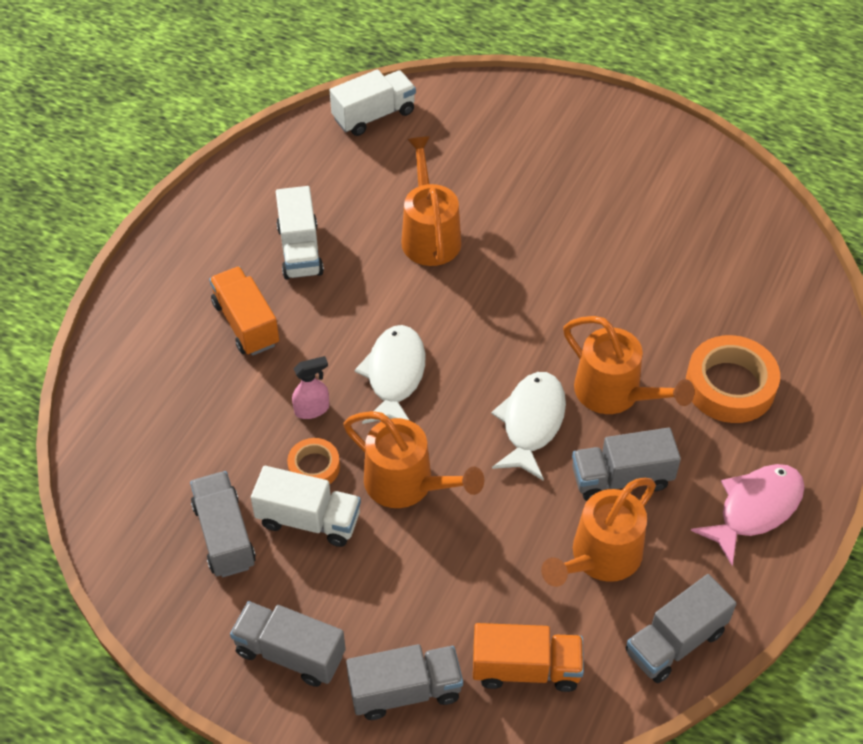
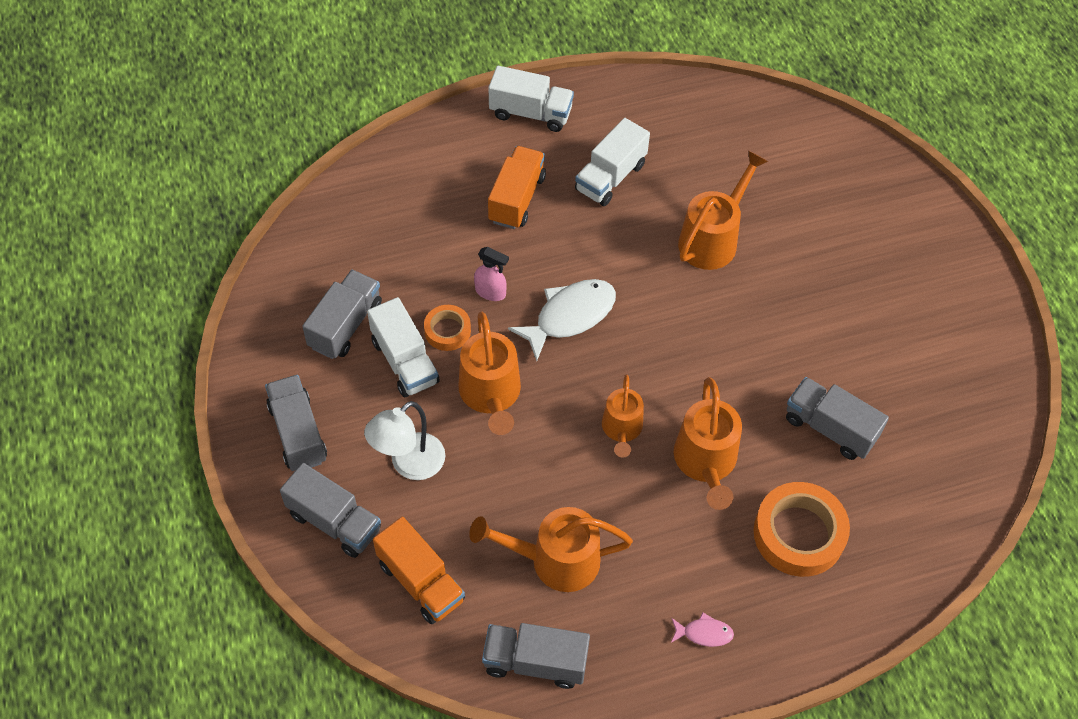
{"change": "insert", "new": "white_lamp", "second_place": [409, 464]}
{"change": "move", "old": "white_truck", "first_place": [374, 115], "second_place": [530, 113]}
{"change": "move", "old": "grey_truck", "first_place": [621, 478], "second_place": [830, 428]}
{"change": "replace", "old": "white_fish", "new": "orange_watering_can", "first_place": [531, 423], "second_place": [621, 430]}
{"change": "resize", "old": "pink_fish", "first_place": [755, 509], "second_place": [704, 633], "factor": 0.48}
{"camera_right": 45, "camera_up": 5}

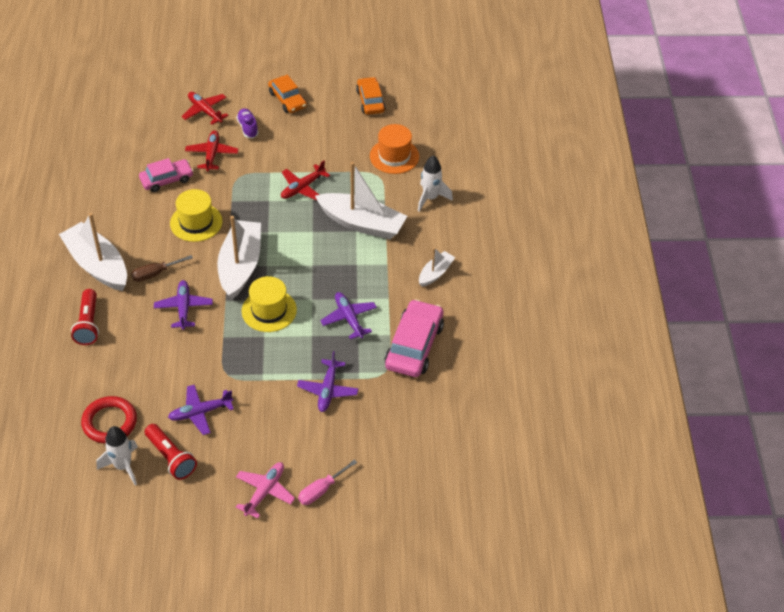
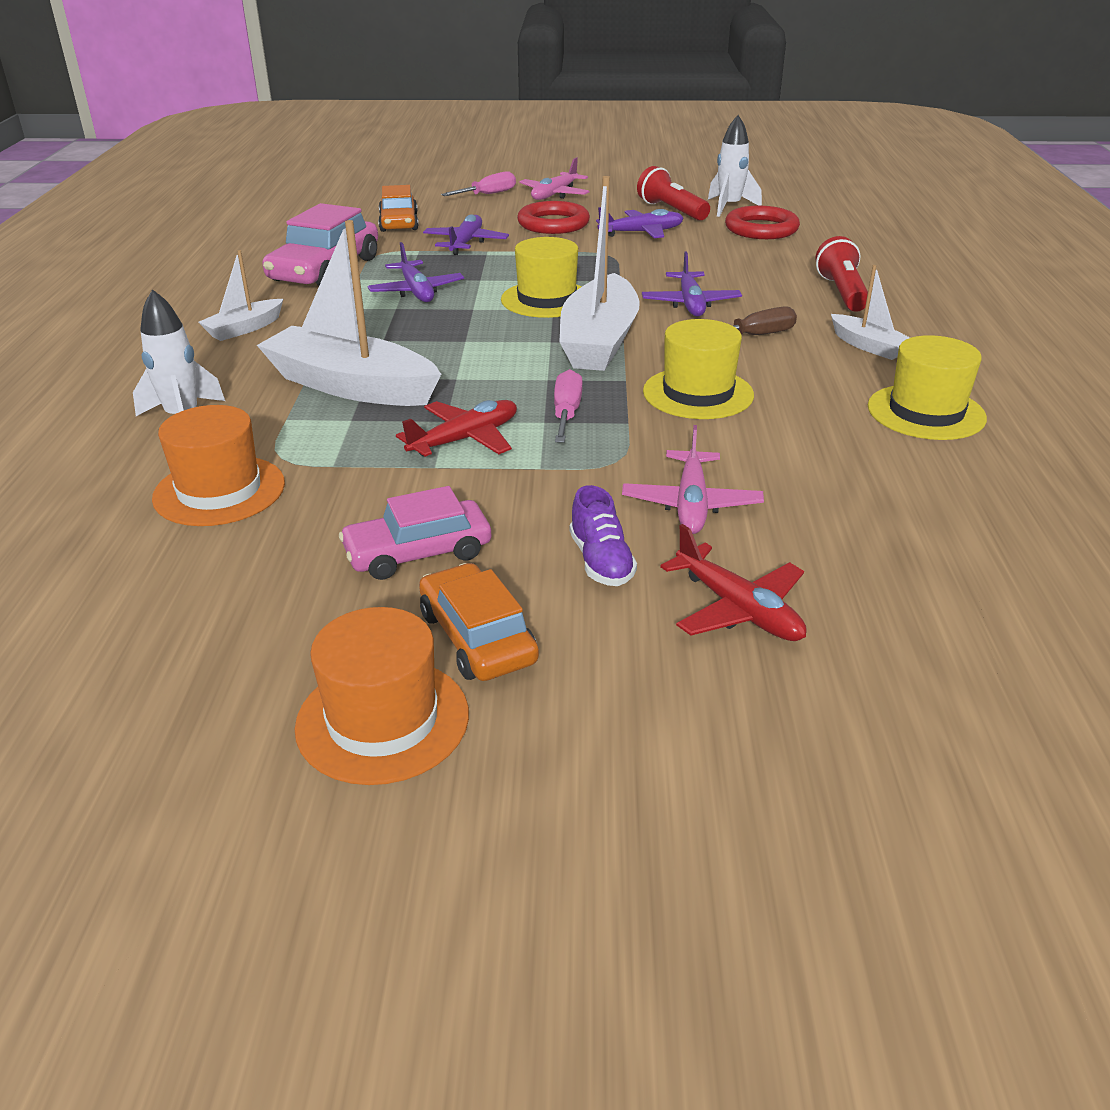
{"change": "insert", "new": "orange_hat", "second_place": [382, 720]}
{"change": "insert", "new": "red_ring", "second_place": [553, 224]}
{"change": "insert", "new": "pink_screwdriver", "second_place": [566, 413]}
{"change": "insert", "new": "yellow_hat", "second_place": [926, 412]}
{"change": "move", "old": "pink_car", "first_place": [167, 180], "second_place": [418, 552]}
{"change": "move", "old": "orange_car", "first_place": [370, 101], "second_place": [399, 223]}
{"change": "recolor", "old": "red_plane", "new": "pink_plane", "first_place": [212, 154], "second_place": [691, 504]}
{"change": "resize", "old": "white_boat", "first_place": [97, 265], "second_place": [868, 346], "factor": 0.51}
{"camera_right": -175, "camera_up": -15}

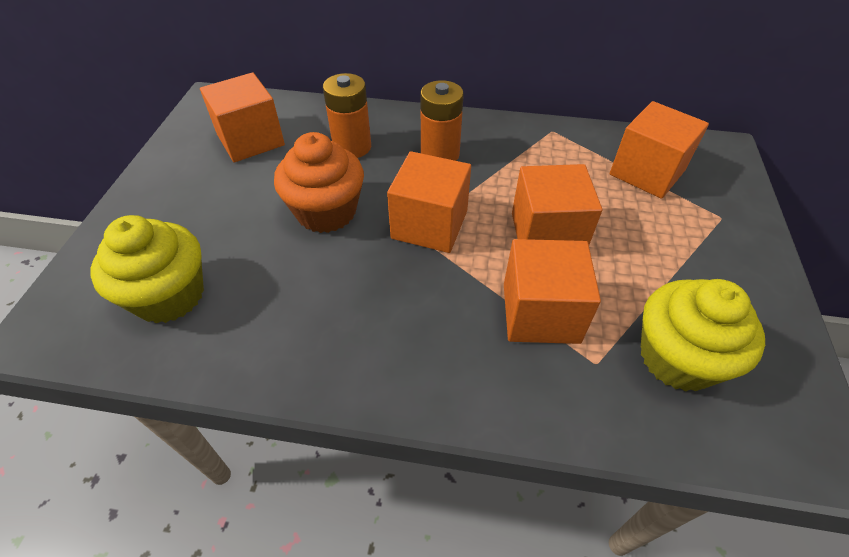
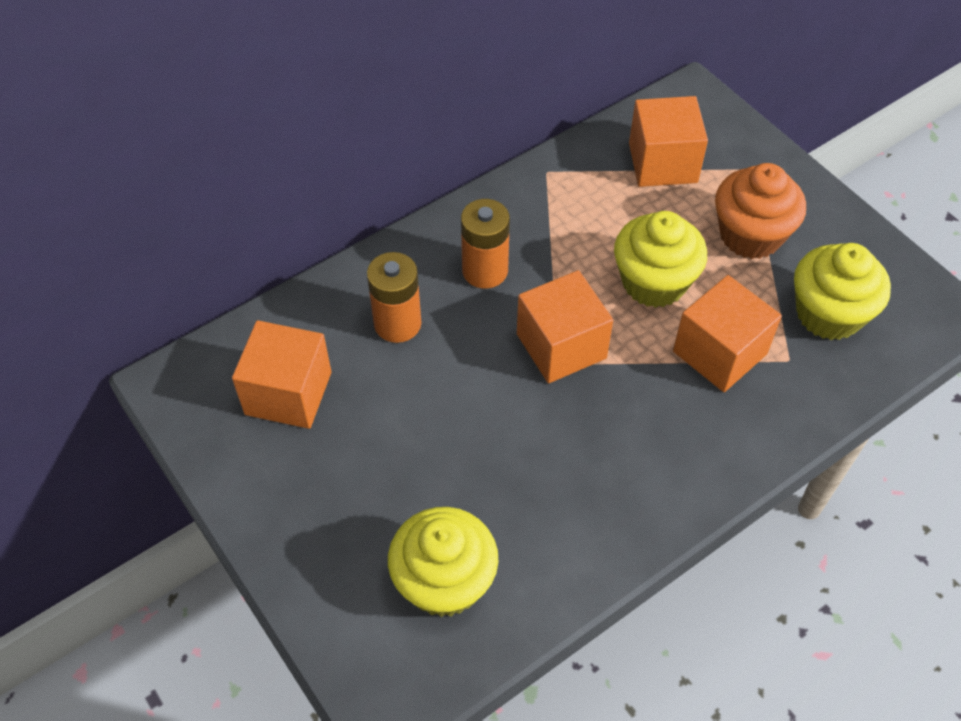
{"change": "move", "old": "orange_cupcake", "first_place": [326, 212], "second_place": [750, 235]}
{"change": "replace", "old": "orange_cube", "new": "yellow_cupcake", "first_place": [547, 234], "second_place": [654, 282]}
{"camera_right": -45, "camera_up": 5}

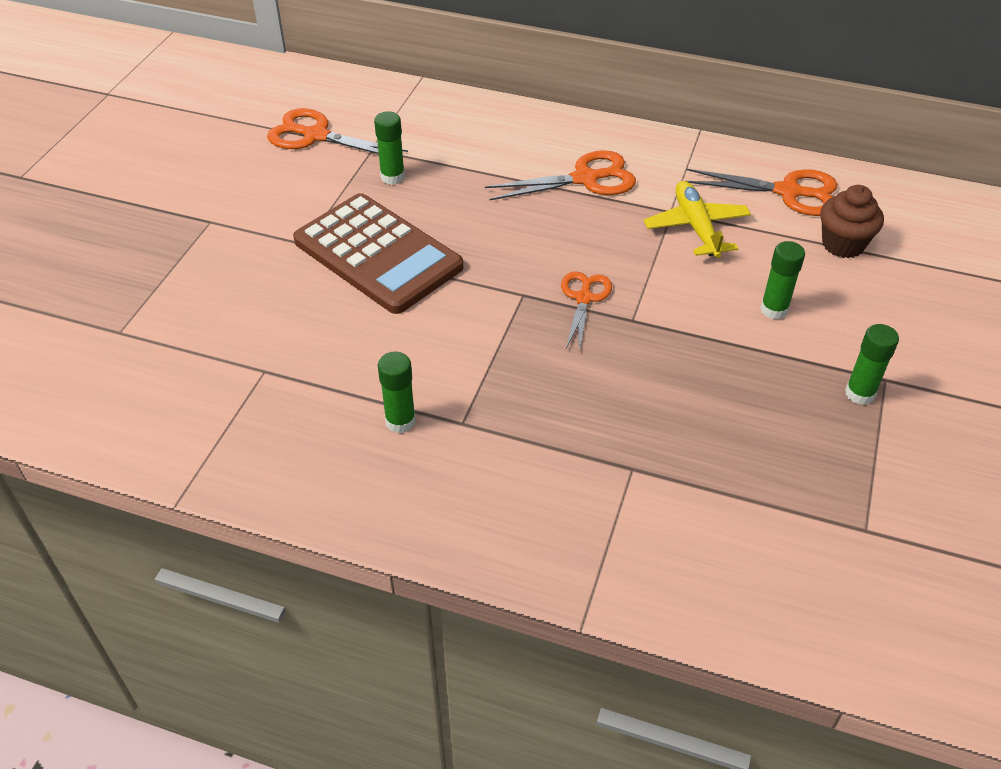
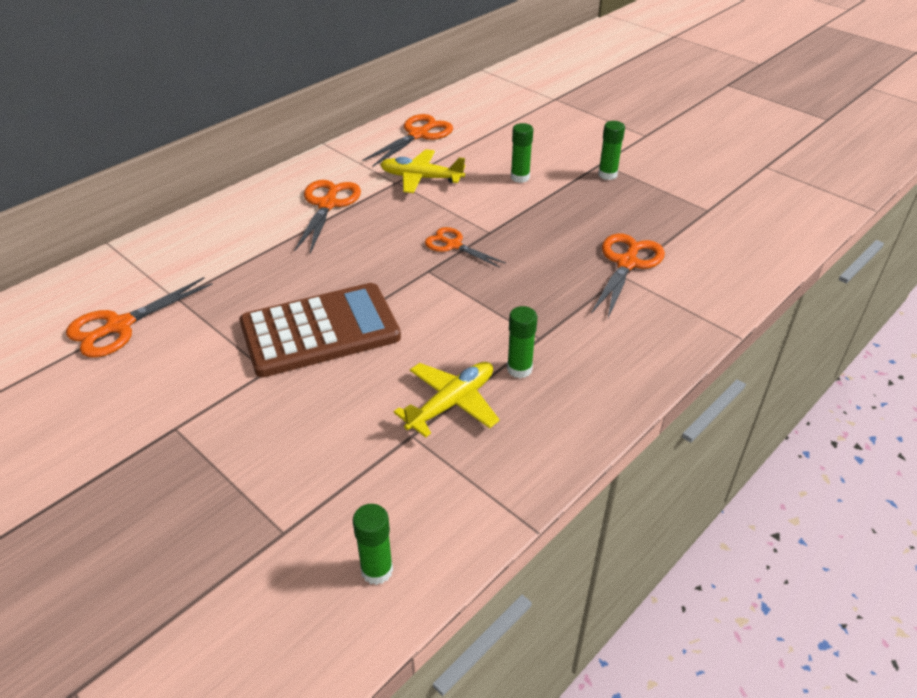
{"change": "delete", "old": "brown_cupcake", "first_place": [843, 244]}
{"change": "insert", "new": "yellow_plane", "second_place": [451, 403]}
{"change": "insert", "new": "orange_scissors", "second_place": [627, 263]}
{"change": "move", "old": "green_glue_stick", "first_place": [392, 177], "second_place": [377, 570]}
{"camera_right": -65, "camera_up": -5}

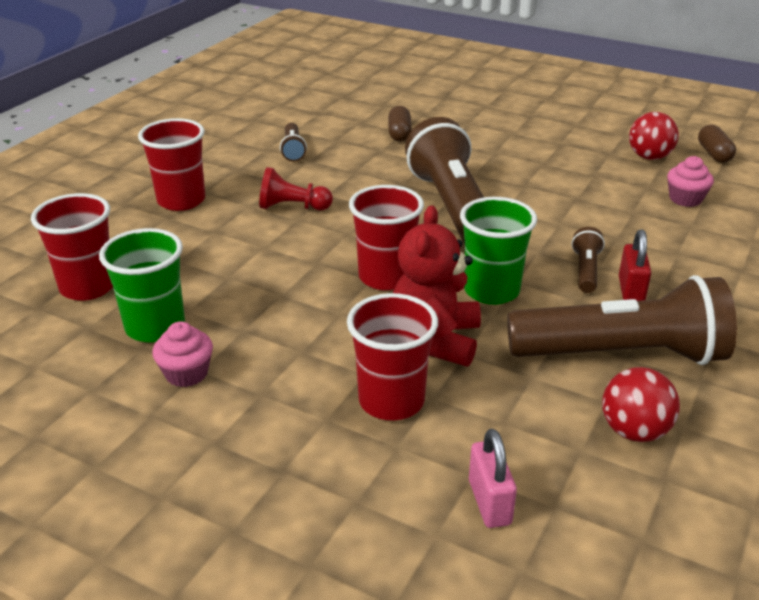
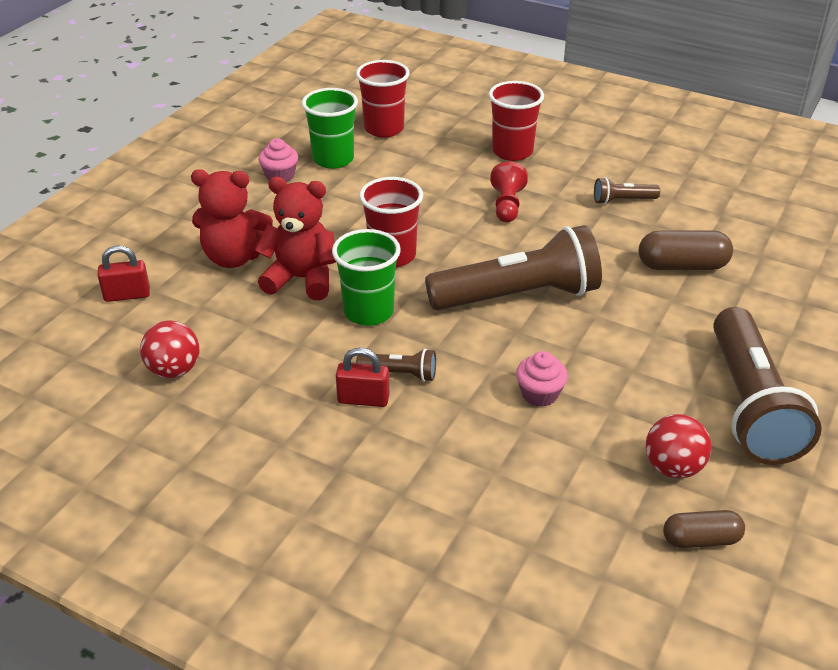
{"change": "move", "old": "brown_flashlight", "first_place": [622, 355], "second_place": [750, 405]}
{"change": "move", "old": "pink_cupcake", "first_place": [685, 199], "second_place": [539, 394]}
{"change": "replace", "old": "red_cup", "new": "red_teddy_bear", "first_place": [391, 401], "second_place": [234, 257]}
{"change": "recolor", "old": "pink_padlock", "new": "red_padlock", "first_place": [489, 502], "second_place": [127, 295]}
{"change": "resize", "old": "brown_capsule", "first_place": [399, 133], "second_place": [682, 266], "factor": 1.52}
{"camera_right": 90, "camera_up": 5}

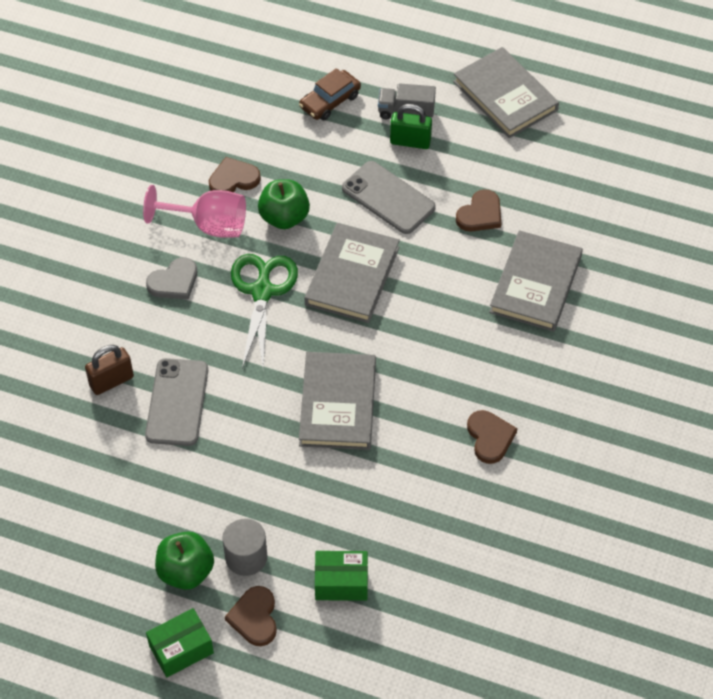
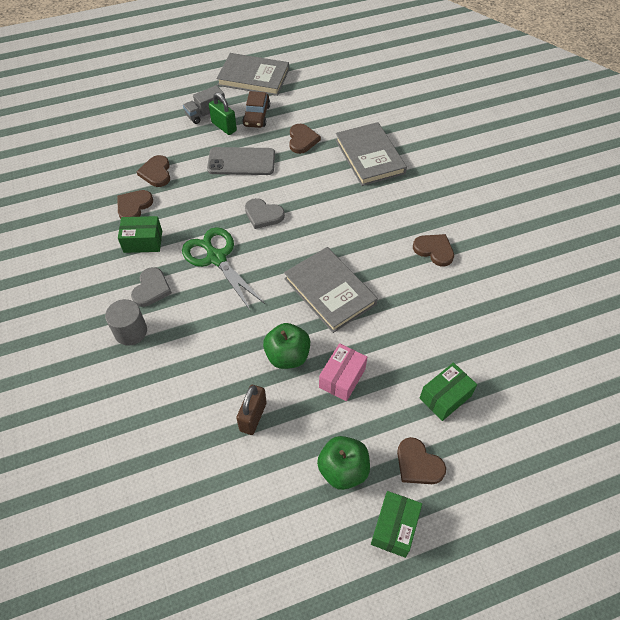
{"change": "delete", "old": "grey_phone", "first_place": [177, 402]}
{"change": "insert", "new": "brown_heart", "second_place": [156, 173]}
{"change": "insert", "new": "pink_box", "second_place": [342, 378]}
{"change": "move", "old": "brown_padlock", "first_place": [111, 381], "second_place": [253, 416]}
{"change": "move", "old": "grey_cylinder", "first_place": [246, 557], "second_place": [131, 331]}
{"change": "move", "old": "green_apple", "first_place": [284, 217], "second_place": [287, 356]}
{"change": "move", "old": "brown_car", "first_place": [330, 101], "second_place": [256, 115]}
{"change": "replace", "old": "pink_goblet", "new": "green_box", "first_place": [209, 225], "second_place": [143, 241]}
{"change": "replace", "old": "grey_book", "new": "grey_heart", "first_place": [352, 276], "second_place": [263, 215]}
{"change": "rotate", "old": "green_padlock", "first_place": [410, 142], "second_place": [224, 127], "degrees": 75}
{"camera_right": -40, "camera_up": 0}

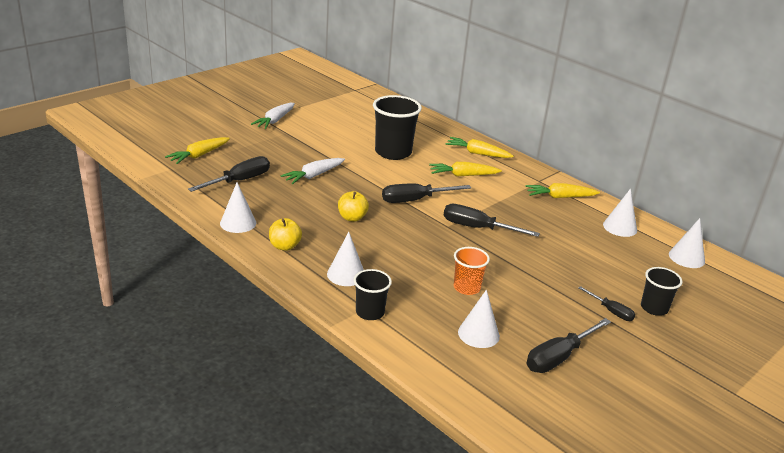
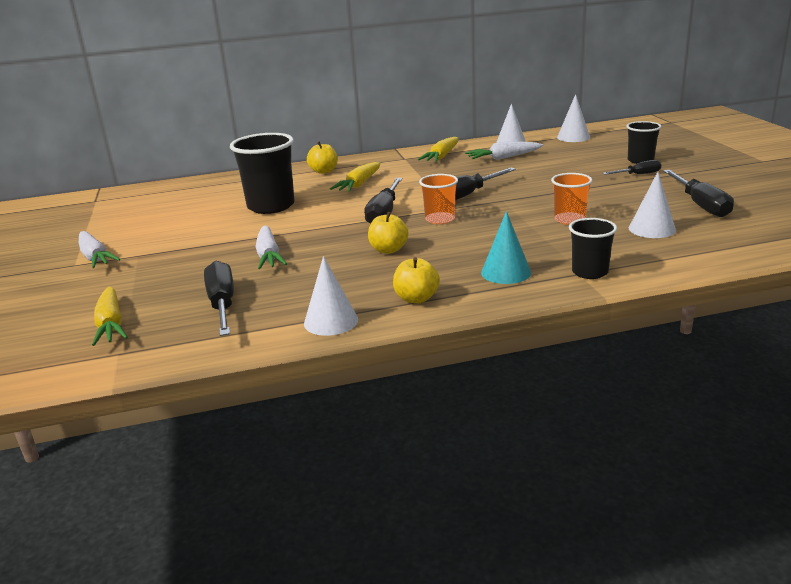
{"change": "insert", "new": "orange_cup", "second_place": [440, 219]}
{"change": "insert", "new": "white_carrot", "second_place": [503, 158]}
{"change": "replace", "old": "yellow_carrot", "new": "yellow_apple", "first_place": [477, 153], "second_place": [324, 171]}
{"change": "recolor", "old": "white_cone", "new": "turquoise_cone", "first_place": [346, 274], "second_place": [506, 272]}
{"camera_right": -55, "camera_up": -5}

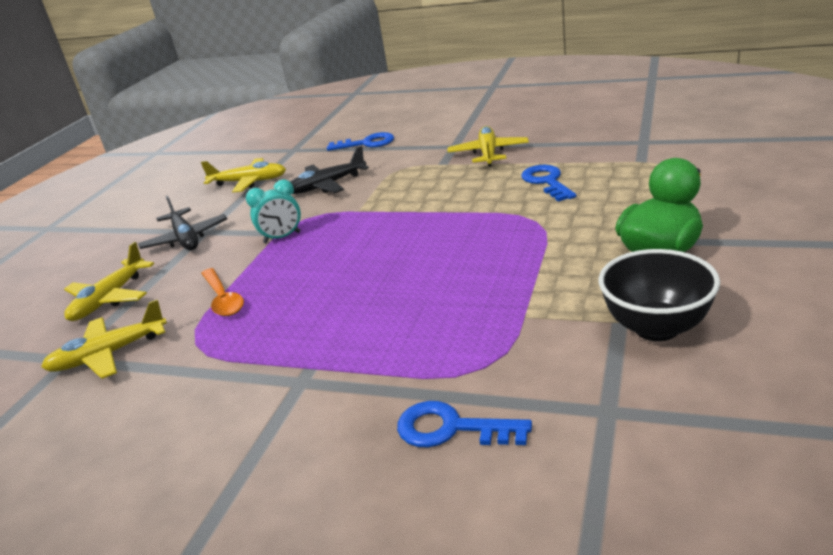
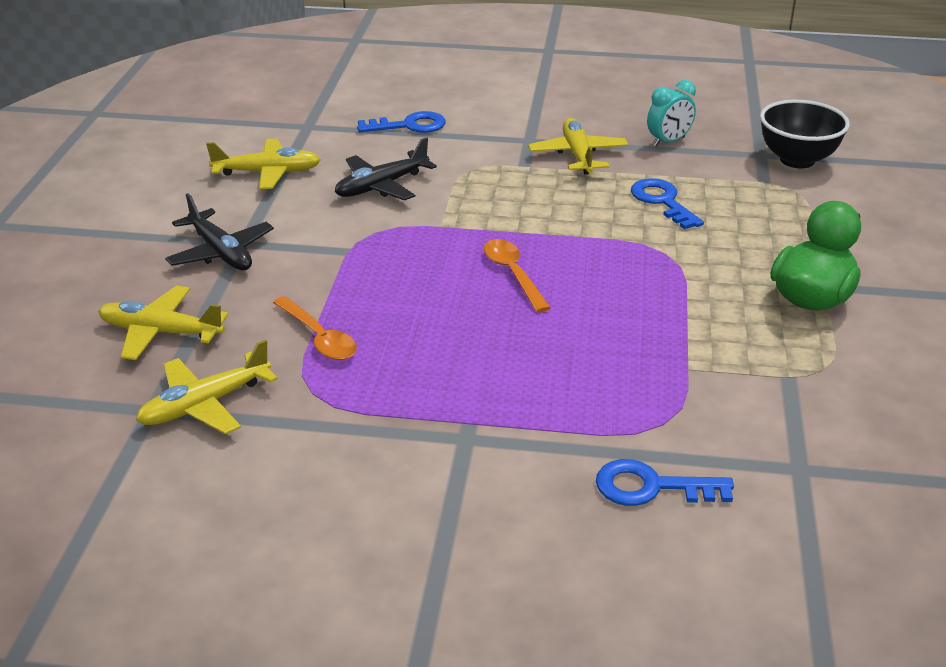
{"change": "insert", "new": "orange_spoon", "second_place": [513, 274]}
{"change": "move", "old": "turquoise_clock", "first_place": [282, 237], "second_place": [668, 142]}
{"change": "move", "old": "black_bowl", "first_place": [656, 328], "second_place": [797, 160]}
{"change": "rotate", "old": "yellow_plane", "first_place": [109, 299], "second_place": [160, 332], "degrees": 90}
{"camera_right": -15, "camera_up": 5}

